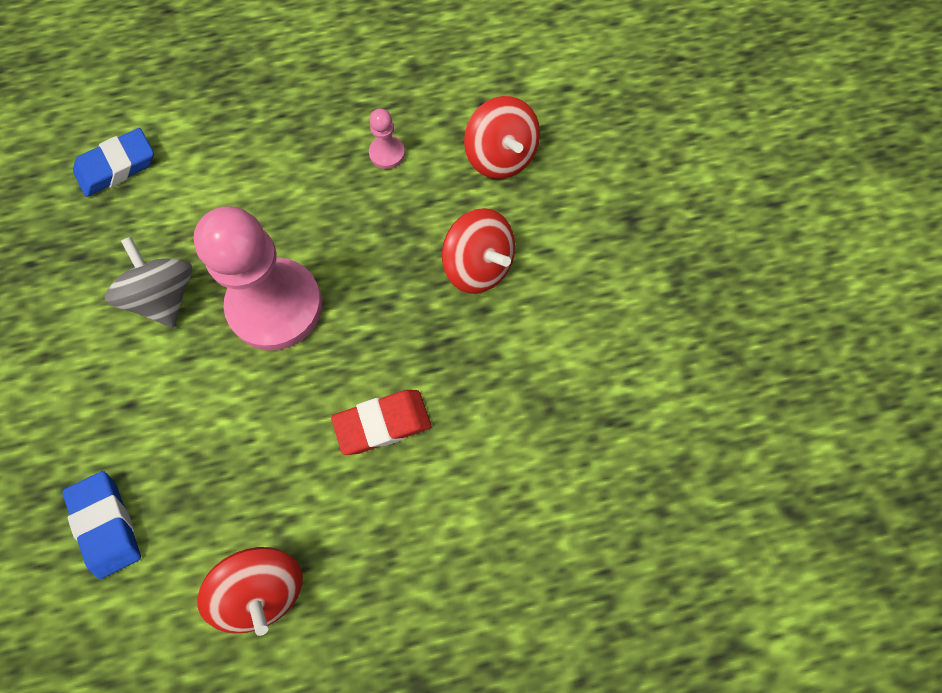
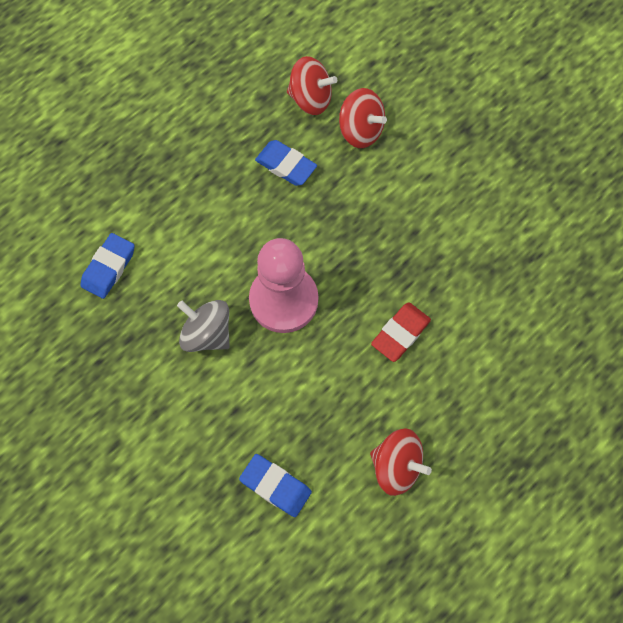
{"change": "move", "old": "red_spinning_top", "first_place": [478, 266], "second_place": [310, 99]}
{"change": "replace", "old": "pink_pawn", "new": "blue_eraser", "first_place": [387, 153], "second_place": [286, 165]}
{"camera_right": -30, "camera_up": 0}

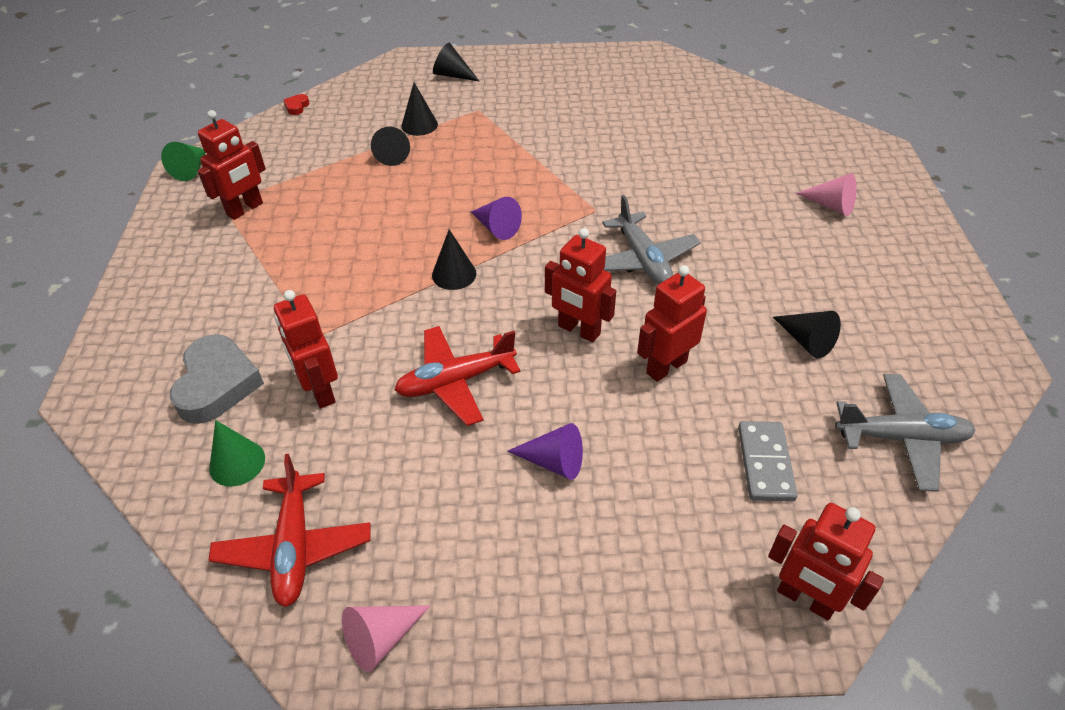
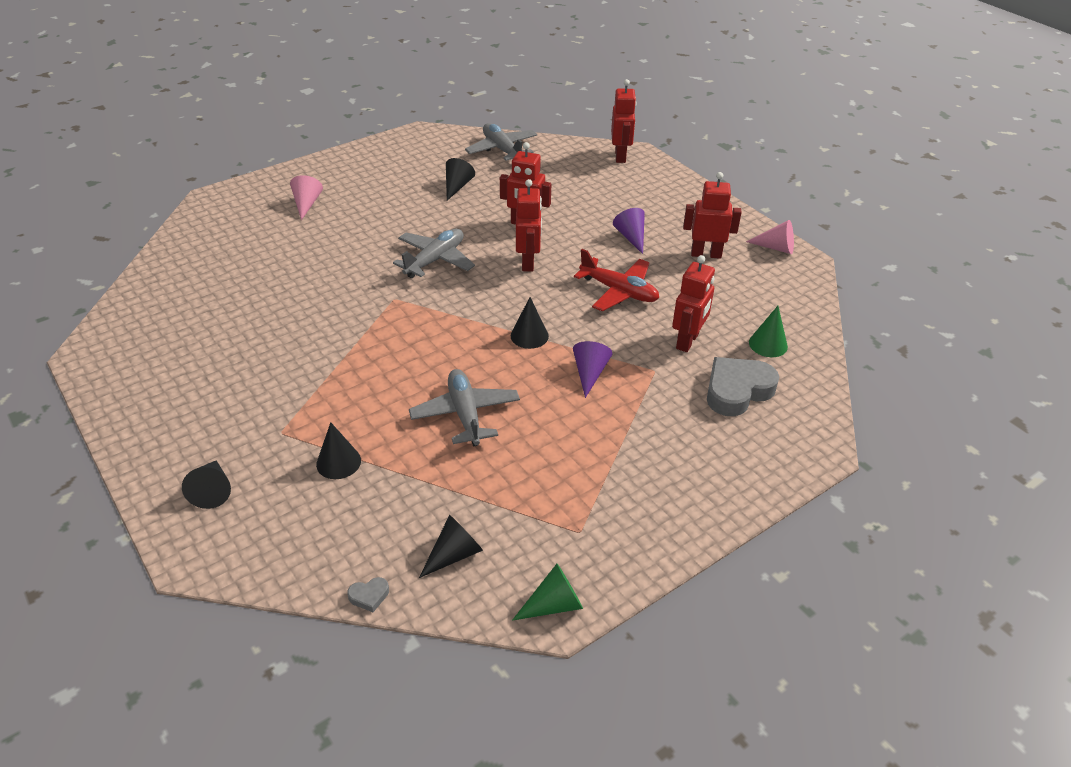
{"change": "delete", "old": "red_plane", "first_place": [294, 547]}
{"change": "delete", "old": "grey_domino", "first_place": [765, 463]}
{"change": "insert", "new": "grey_plane", "second_place": [465, 414]}
{"change": "move", "old": "red_robot", "first_place": [245, 209], "second_place": [706, 254]}
{"change": "move", "old": "black_cone", "first_place": [392, 154], "second_place": [454, 554]}
{"change": "move", "old": "purple_cone", "first_place": [496, 228], "second_place": [590, 373]}
{"change": "recolor", "old": "red_heart", "new": "grey_heart", "first_place": [297, 107], "second_place": [369, 596]}
{"camera_right": -125, "camera_up": -5}

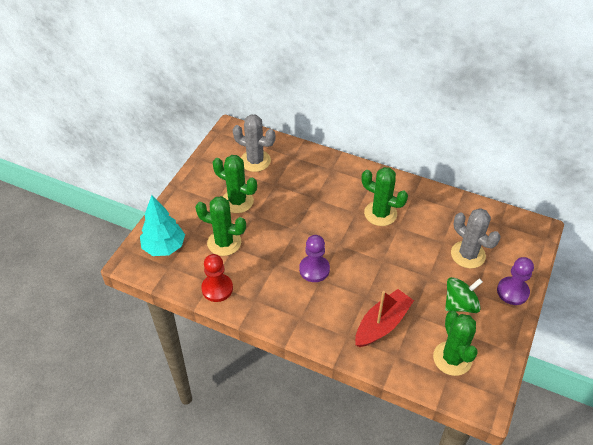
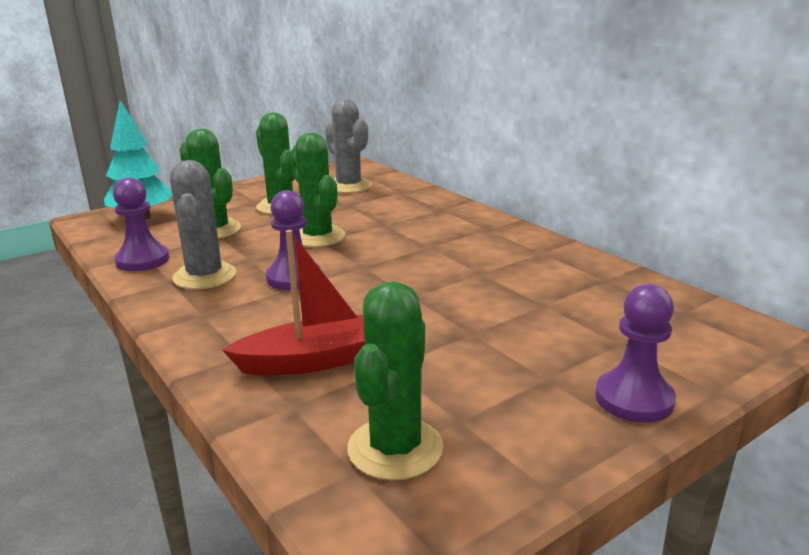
{"change": "delete", "old": "green_spinning_top", "first_place": [460, 304]}
{"change": "move", "old": "green_cactus", "first_place": [380, 213], "second_place": [317, 237]}
{"change": "move", "old": "grey_cactus", "first_place": [468, 255], "second_place": [204, 276]}
{"change": "recolor", "old": "red_pawn", "new": "purple_pawn", "first_place": [217, 288], "second_place": [142, 260]}
{"camera_right": 30, "camera_up": -25}

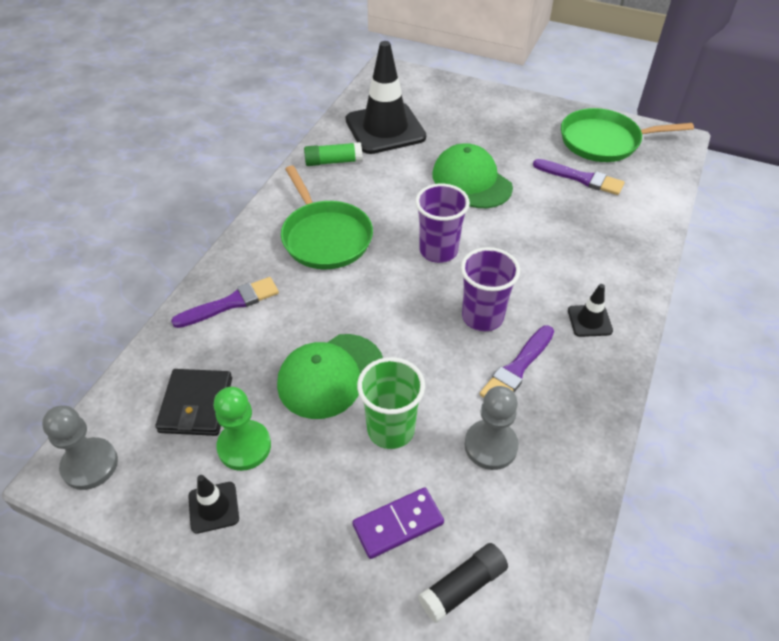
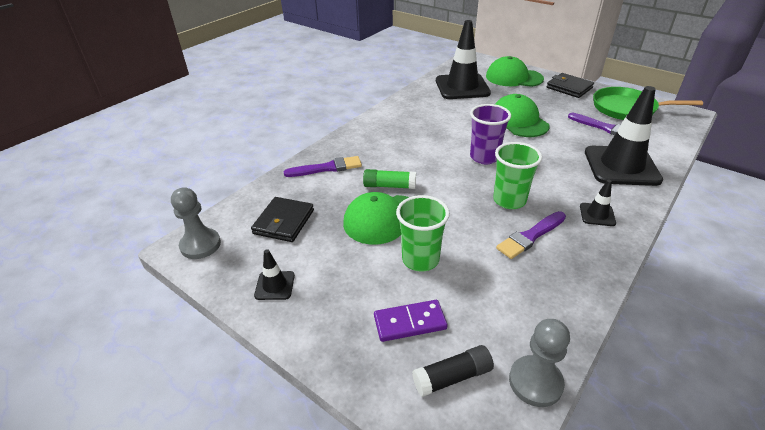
{"change": "delete", "old": "green_pawn", "first_place": [244, 446]}
{"change": "delete", "old": "green_pan", "first_place": [325, 237]}
{"change": "insert", "new": "green_cap", "second_place": [514, 77]}
{"change": "insert", "new": "black_wallet", "second_place": [569, 88]}
{"change": "insert", "new": "black_traffic_cone", "second_place": [621, 166]}
{"change": "move", "old": "green_glue_stick", "first_place": [333, 161], "second_place": [389, 186]}
{"change": "move", "old": "grey_pawn", "first_place": [490, 446], "second_place": [535, 382]}
{"change": "recolor", "old": "purple_cup", "new": "green_cup", "first_place": [482, 317], "second_place": [509, 200]}
{"camera_right": 15, "camera_up": -10}

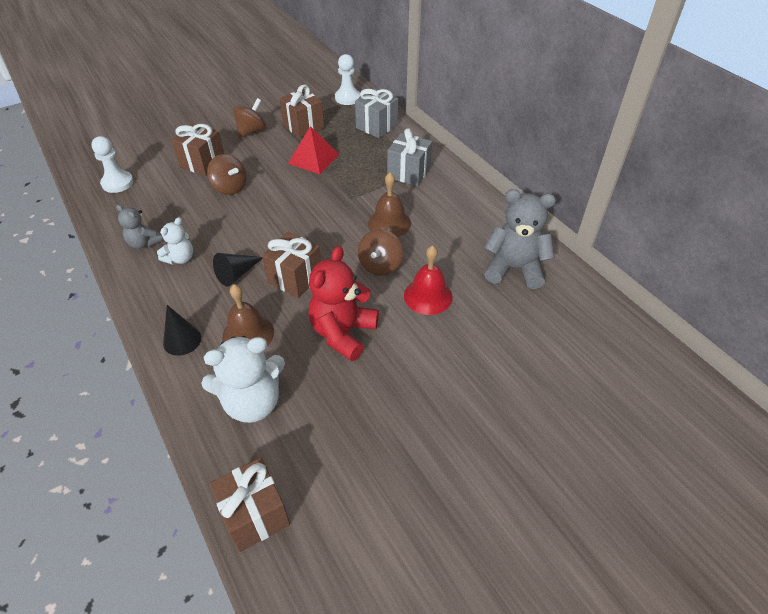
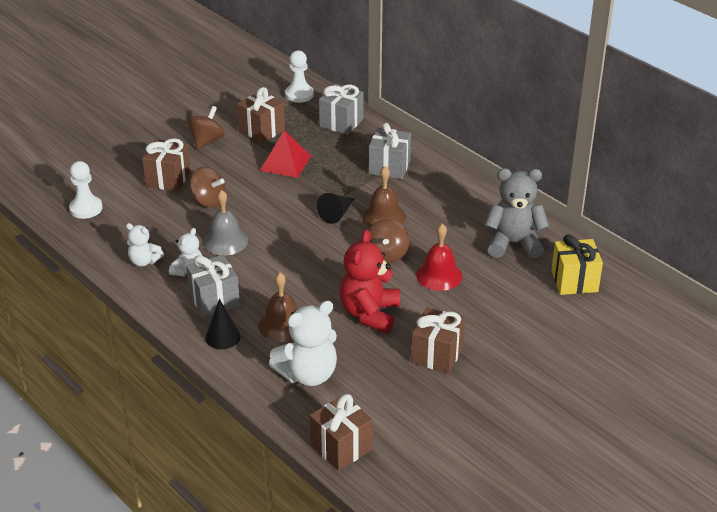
{"change": "insert", "new": "grey_gift", "second_place": [214, 300]}
{"change": "insert", "new": "grey_bell", "second_place": [225, 241]}
{"change": "insert", "new": "yellow_gift", "second_place": [574, 281]}
{"change": "move", "old": "black_cone", "first_place": [237, 274], "second_place": [337, 214]}
{"change": "move", "old": "brown_gift", "first_place": [295, 278], "second_place": [437, 355]}
{"change": "recolor", "old": "grey_teddy_bear", "new": "white_teddy_bear", "first_place": [144, 243], "second_place": [144, 261]}
{"camera_right": -10, "camera_up": -10}

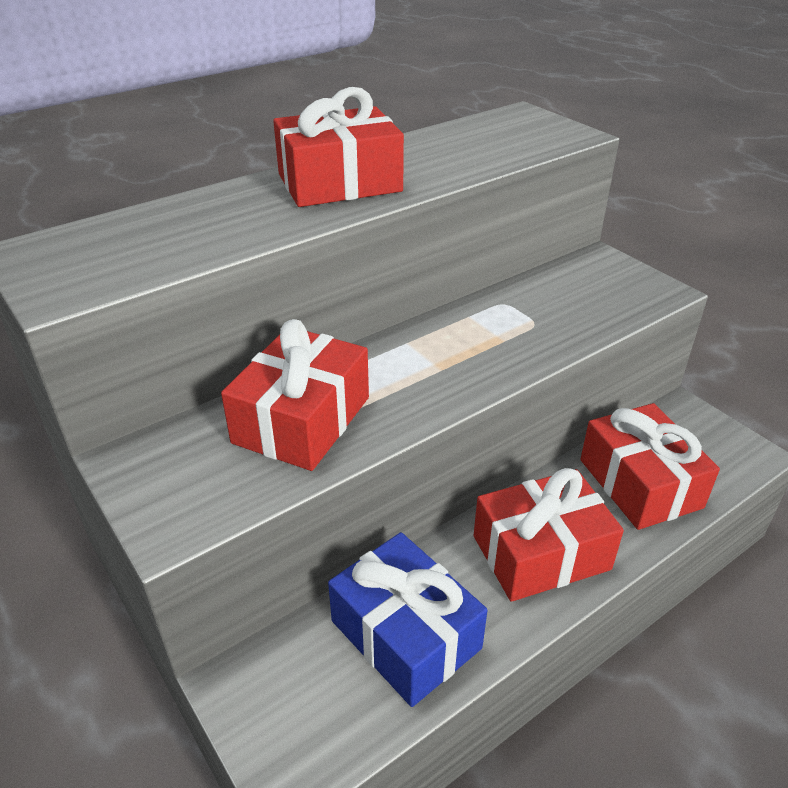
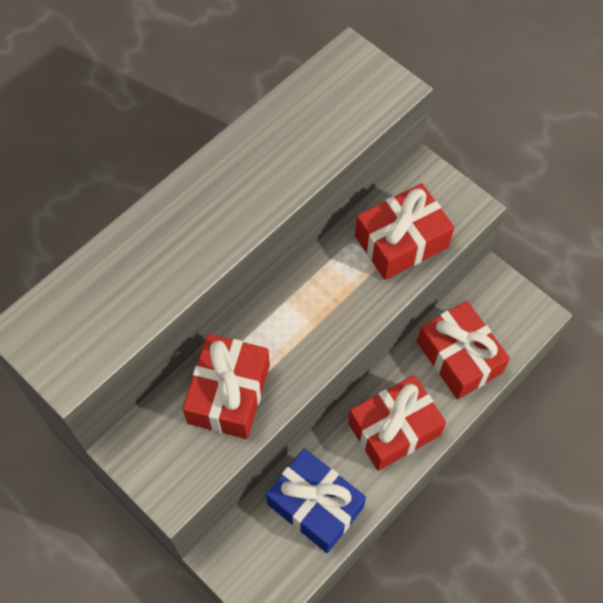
{"change": "move", "old": "red_gift", "first_place": [339, 183], "second_place": [401, 241]}
{"camera_right": -10, "camera_up": 25}

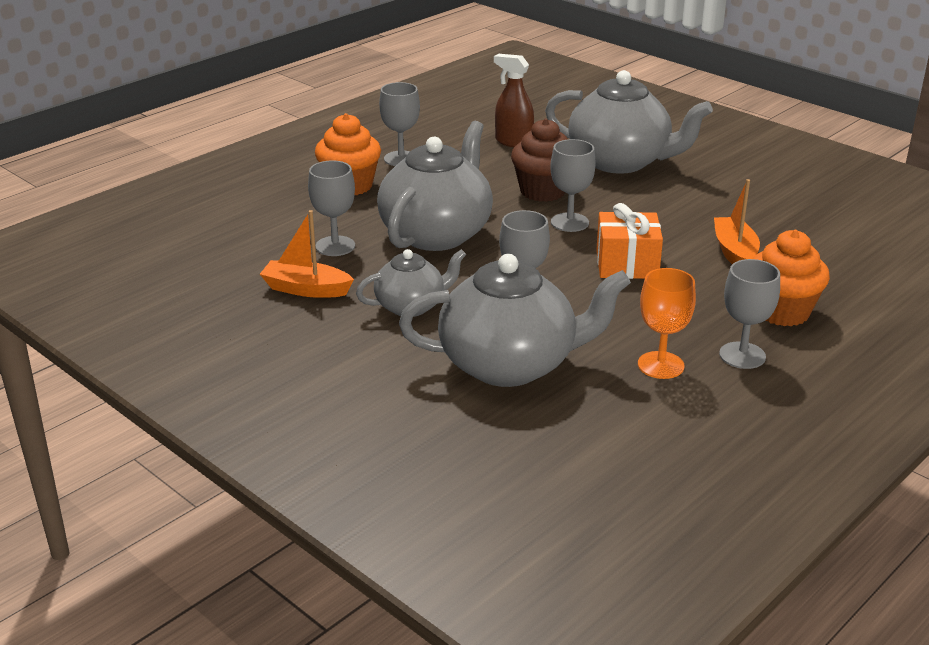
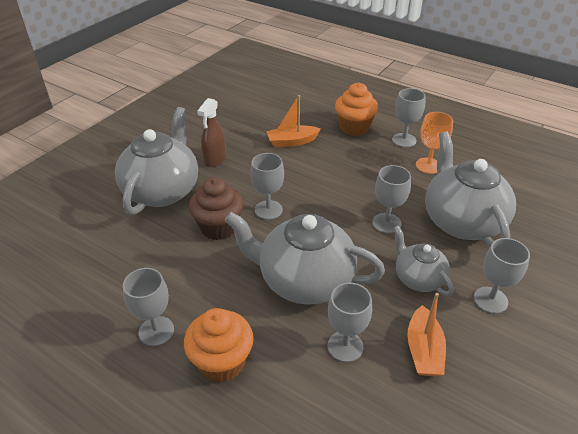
{"change": "delete", "old": "orange_gift", "first_place": [627, 264]}
{"change": "insert", "new": "grey_goblet", "second_place": [490, 300]}
{"change": "move", "old": "brown_spray_bottle", "first_place": [513, 142], "second_place": [215, 159]}
{"camera_right": -100, "camera_up": 10}

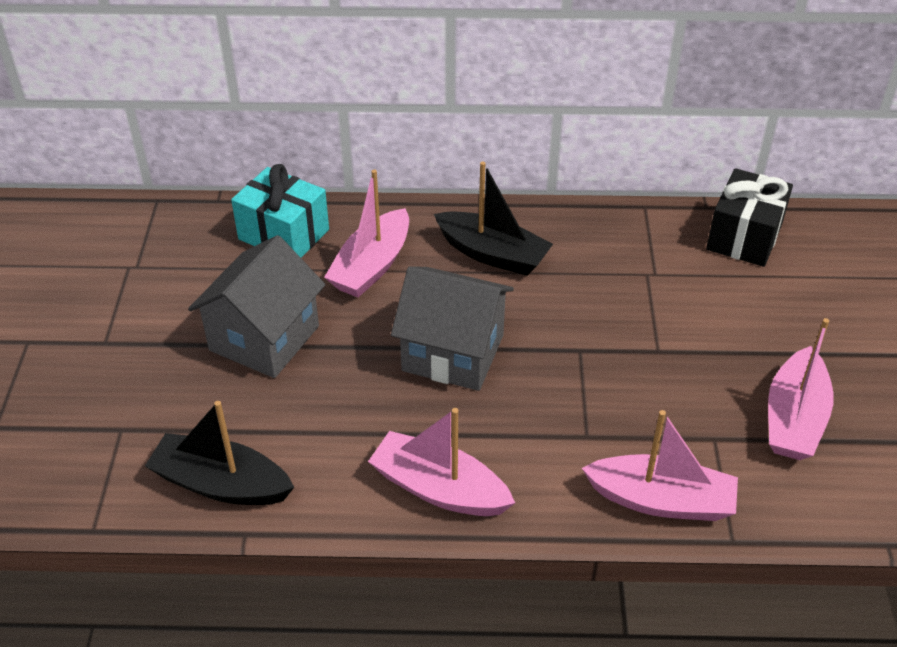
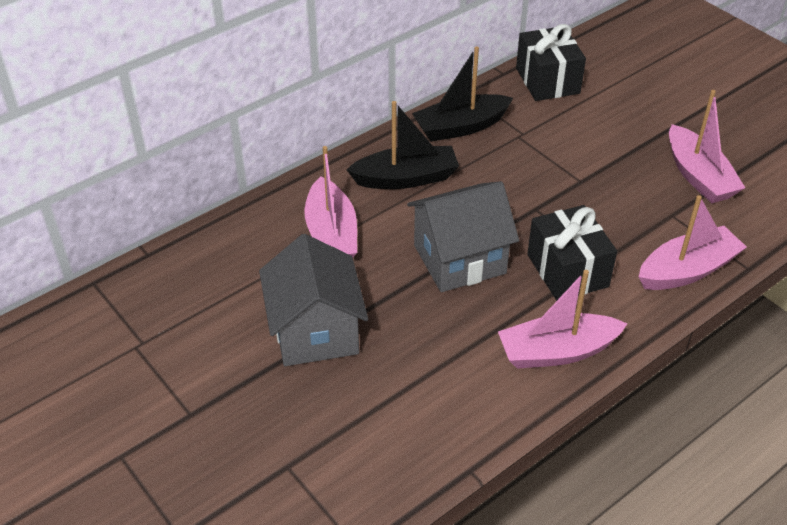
{"change": "delete", "old": "turquoise_gift", "first_place": [284, 234]}
{"change": "insert", "new": "black_gift", "second_place": [567, 270]}
{"change": "move", "old": "black_boat", "first_place": [221, 484], "second_place": [460, 127]}
{"camera_right": -40, "camera_up": 0}

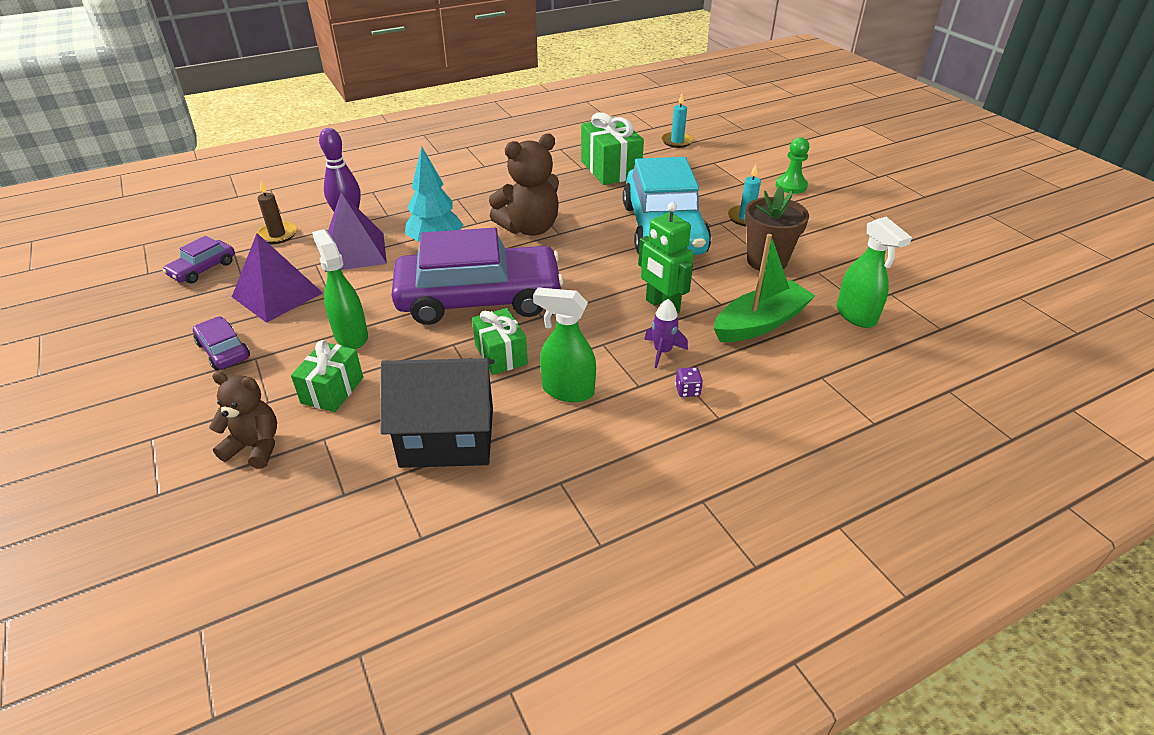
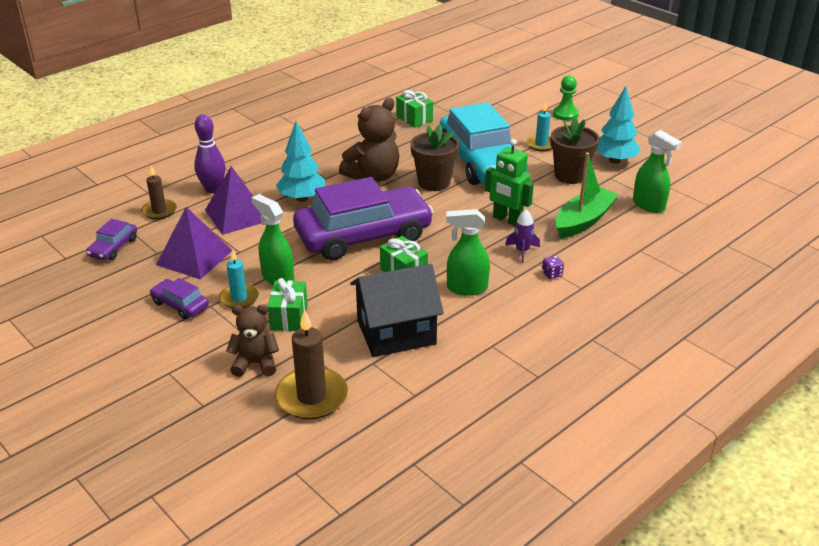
{"change": "insert", "new": "brown_candle", "second_place": [311, 397]}
{"change": "insert", "new": "brown_flower_pot", "second_place": [434, 182]}
{"change": "insert", "new": "turquoise_tree", "second_place": [614, 161]}
{"change": "move", "old": "turquoise_candle", "first_place": [677, 141], "second_place": [239, 298]}
{"change": "resize", "old": "green_gift", "first_place": [610, 169], "second_place": [414, 119], "factor": 0.64}
{"camera_right": -15, "camera_up": -5}

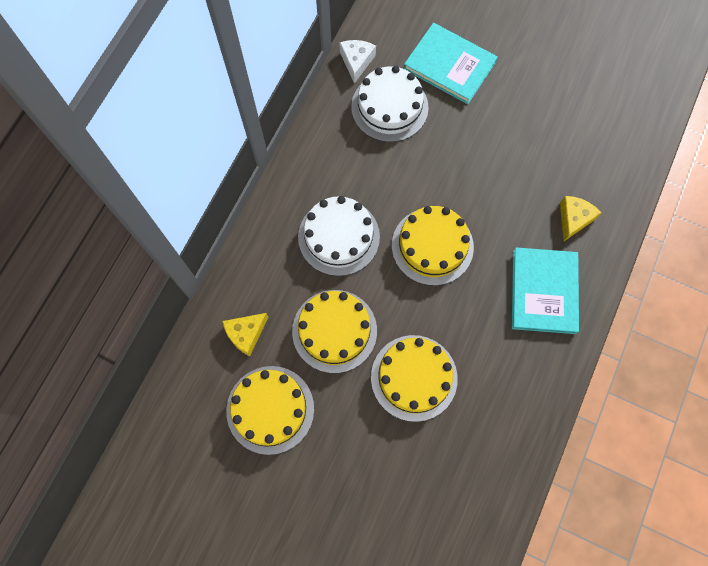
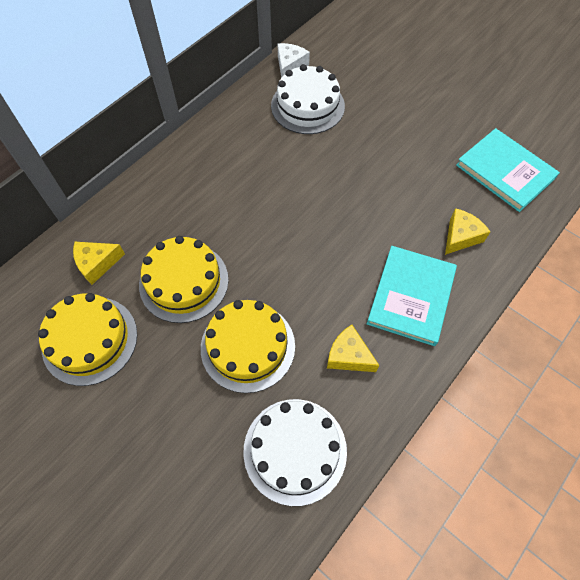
{"change": "delete", "old": "yellow_cake", "first_place": [432, 246]}
{"change": "insert", "new": "yellow_cheese", "second_place": [348, 356]}
{"change": "move", "old": "white_cake", "first_place": [338, 237], "second_place": [295, 450]}
{"change": "move", "old": "turquoise_book", "first_place": [449, 65], "second_place": [505, 171]}
{"camera_right": 15, "camera_up": -10}

